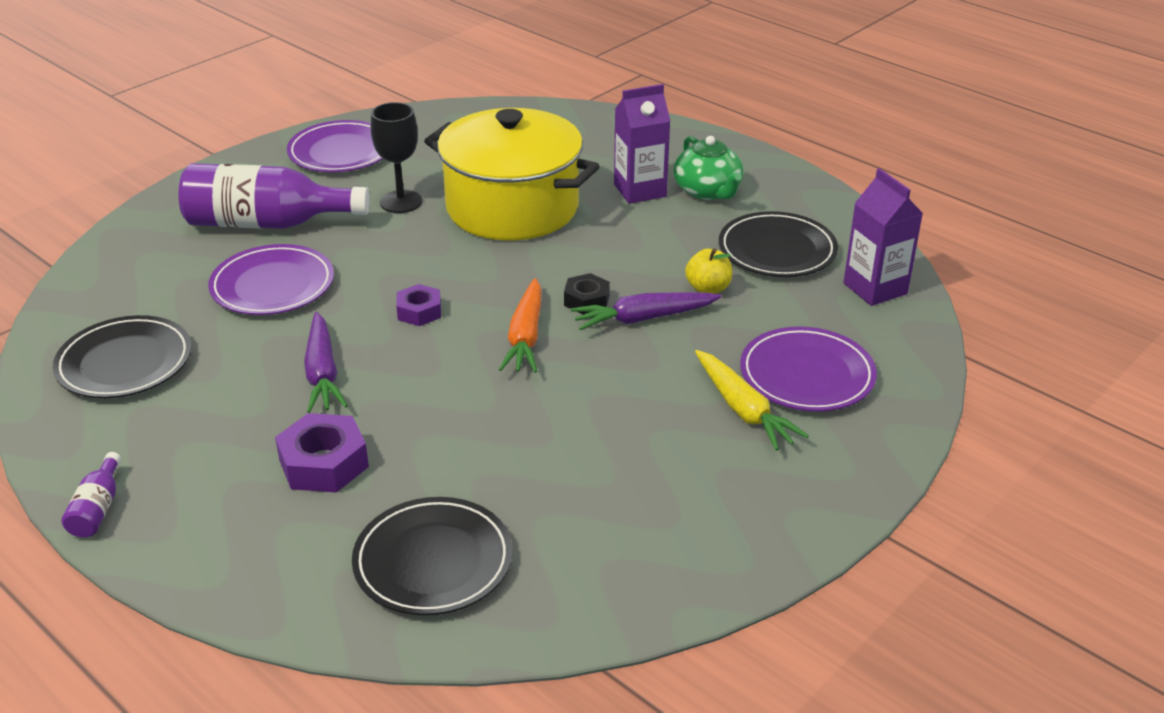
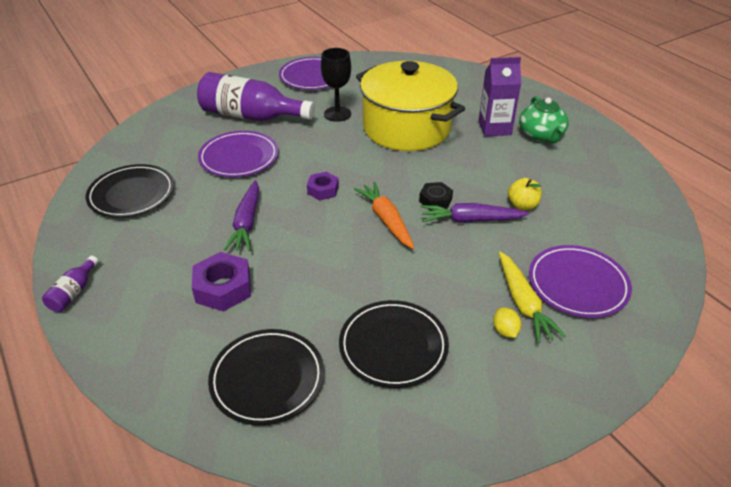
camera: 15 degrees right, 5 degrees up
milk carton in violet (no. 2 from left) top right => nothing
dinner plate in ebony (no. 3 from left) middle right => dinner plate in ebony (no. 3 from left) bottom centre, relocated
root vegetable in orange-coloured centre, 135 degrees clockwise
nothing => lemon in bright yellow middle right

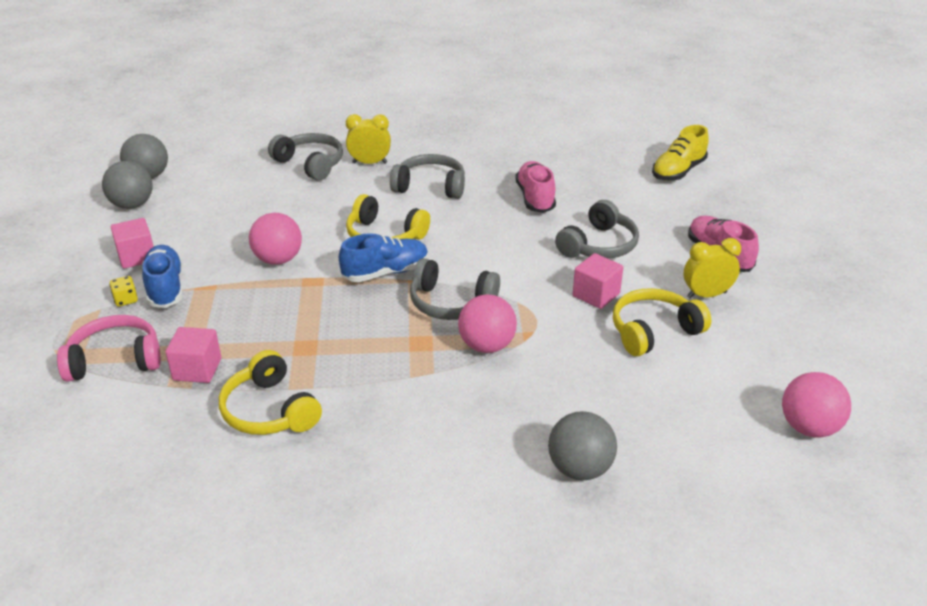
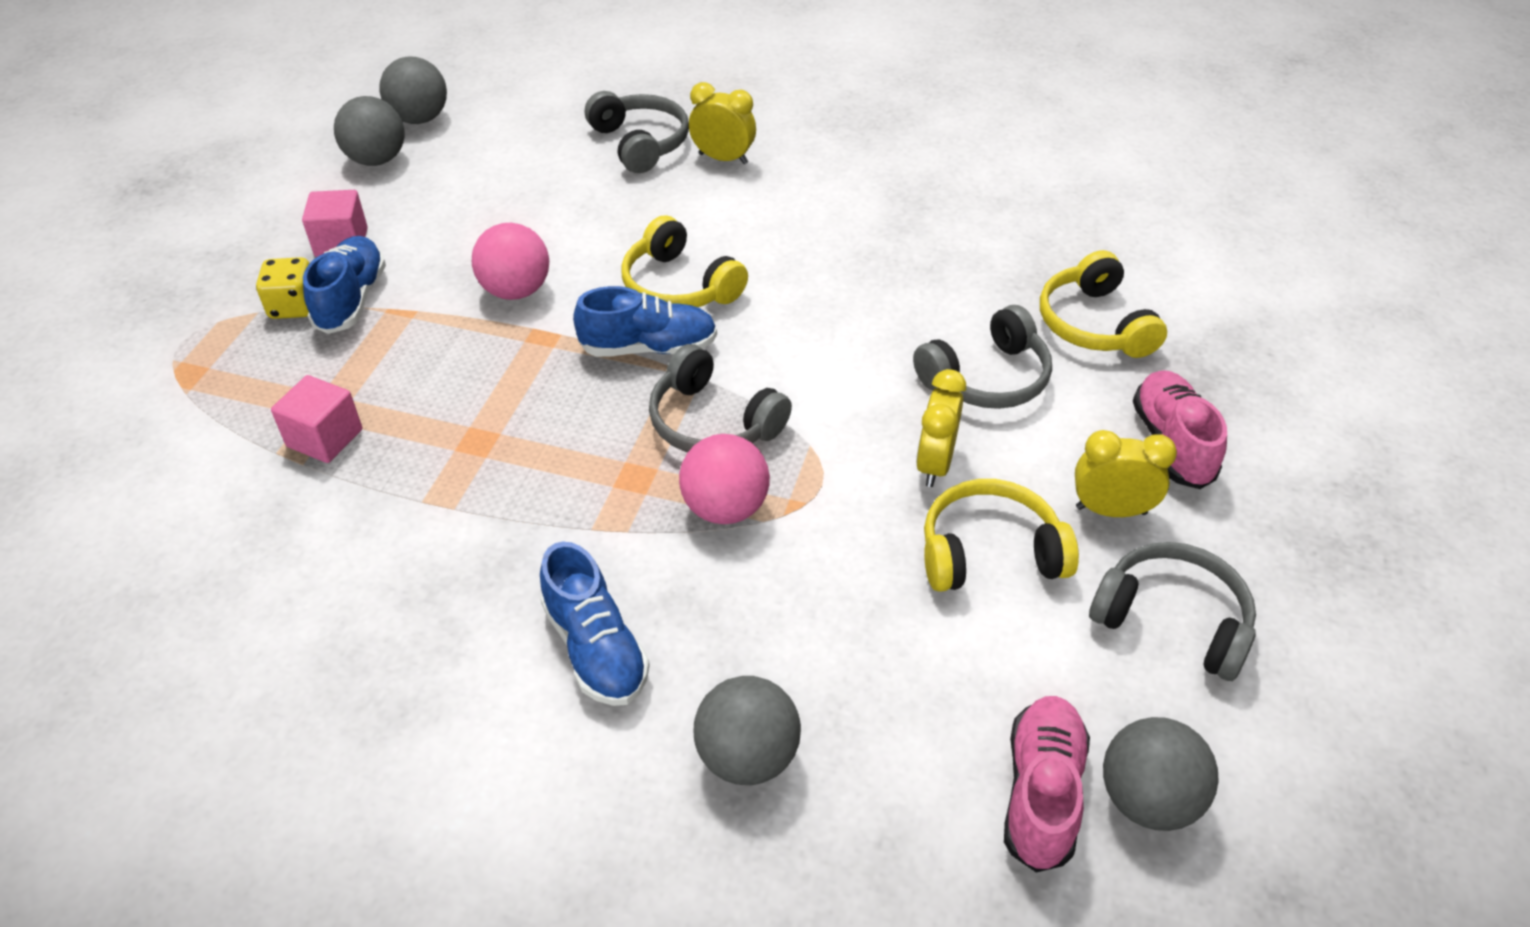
camera: 20 degrees right, 10 degrees up
sneaker in bright yellow top right => nothing
headphones in ash-grey (no. 2 from left in the first image) top centre => headphones in ash-grey (no. 4 from left) middle right, relocated
sneaker in rosy (no. 1 from left) top centre => sneaker in rosy (no. 1 from left) bottom right, relocated
cube in rosy (no. 3 from left) centre => clock in bright yellow (no. 2 from left) centre
game die in bright yellow middle left => game die in bright yellow top left, x1.51
headphones in rosy middle left => nothing
headphones in bright yellow (no. 1 from left in the first image) middle left => headphones in bright yellow (no. 3 from left) top right, relocated
ball in rosy (no. 3 from left) bottom right => ball in ash-grey (no. 4 from left) bottom right
nothing => sneaker in cobalt (no. 2 from left) bottom centre

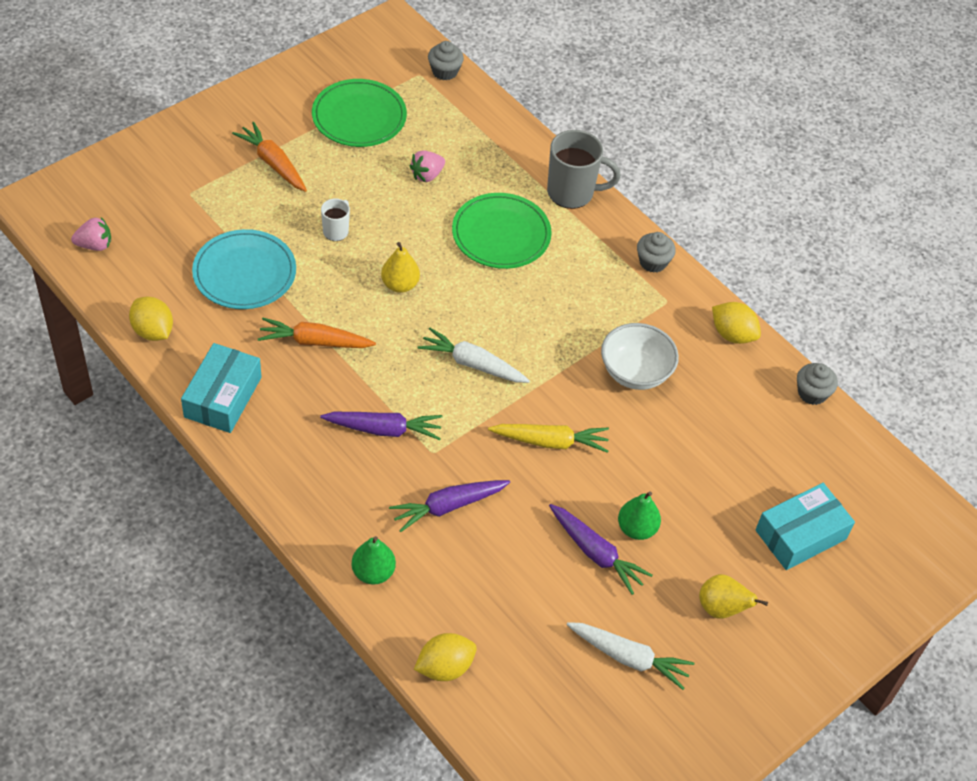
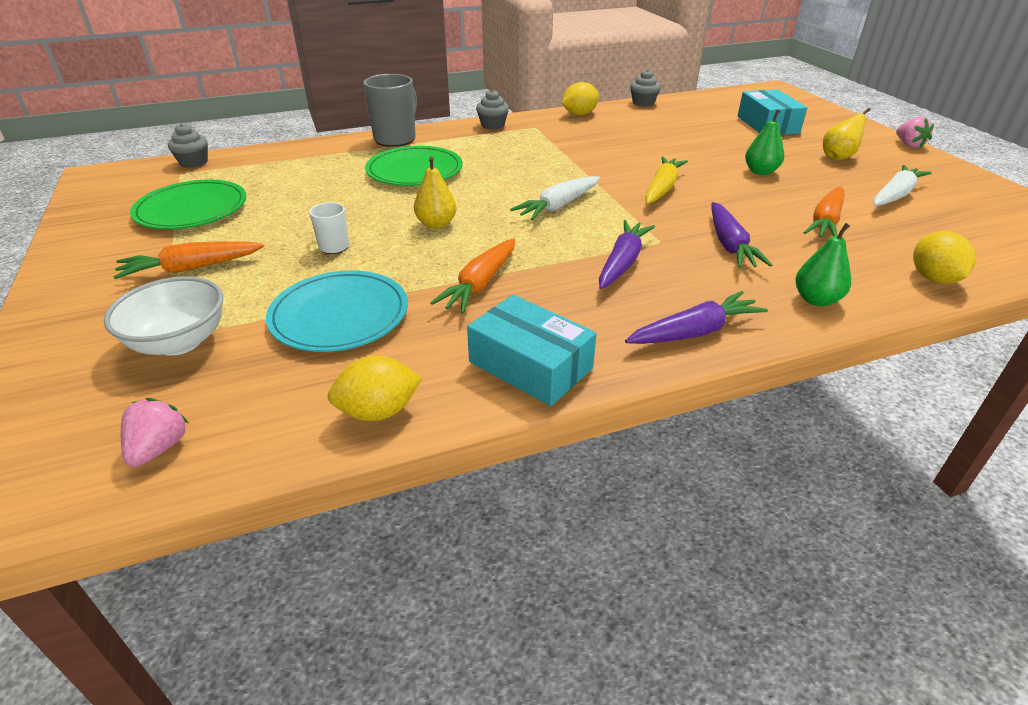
camera: 65 degrees left, 15 degrees down
strawberry in rosy (no. 2 from left) top centre => strawberry in rosy (no. 2 from left) top right, relocated
bowl in snow-white centre => bowl in snow-white middle left, relocated
root vegetable in violet (no. 3 from left in the first image) bottom centre => root vegetable in violet (no. 2 from left) middle right, relocated
nothing => root vegetable in orange-coloured (no. 3 from left) top right

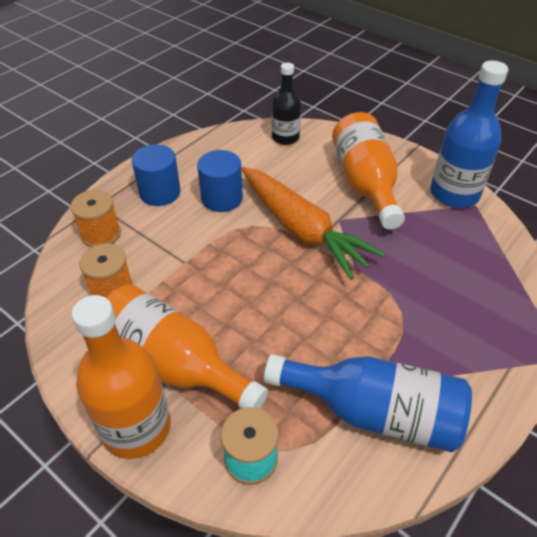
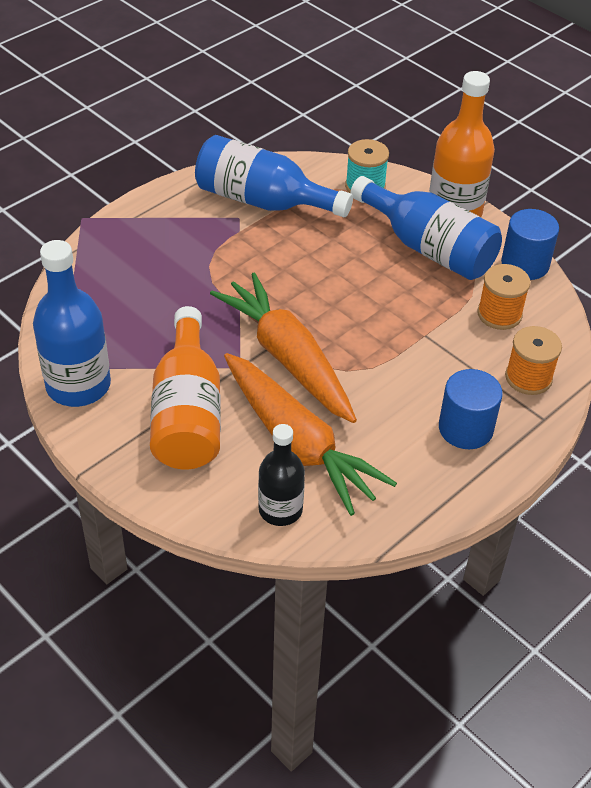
camera: 175 degrees left, 0 degrees up
cylinder in cobalt (no. 2 from left) centre => cylinder in cobalt (no. 2 from left) top right, relocated
bottle in orange-coloured (no. 2 from left) centre => bottle in cobalt (no. 3 from left) top right
nothing => root vegetable in orange-coloured (no. 2 from left) centre

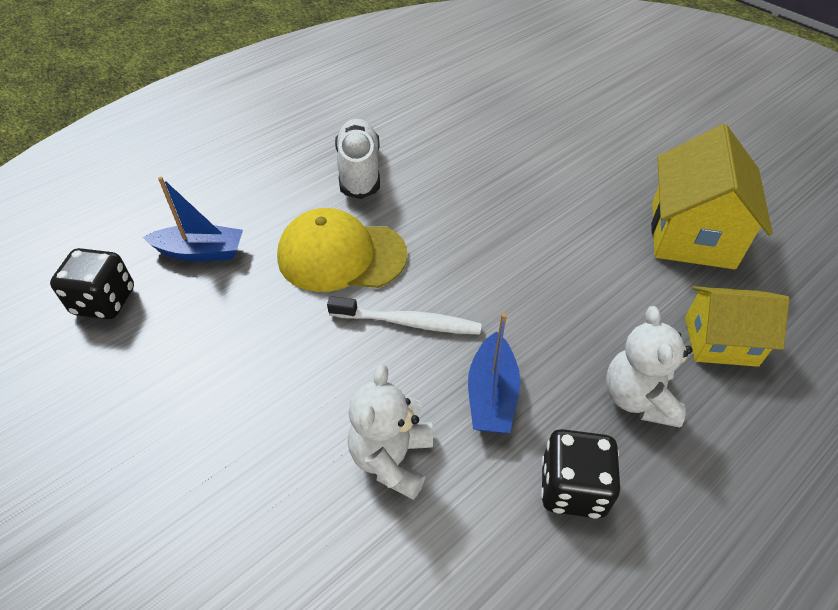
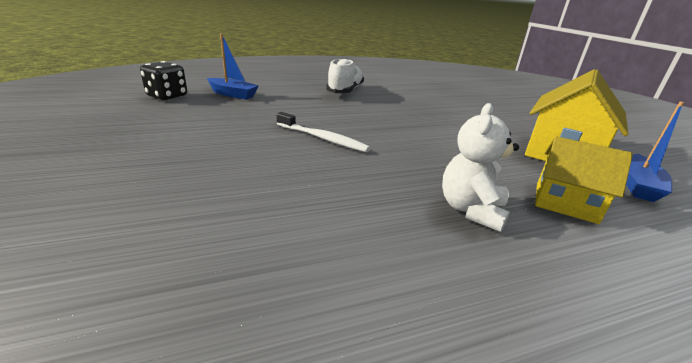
camera: 20 degrees right, 20 degrees down
peaked cap in bright yellow centre => nothing
boat in cobalt (no. 2 from left) centre => boat in cobalt (no. 2 from left) middle right, relocated
teddy bear in snow-white (no. 1 from left) bottom centre => nothing
game die in ebony (no. 2 from left) bottom right => nothing

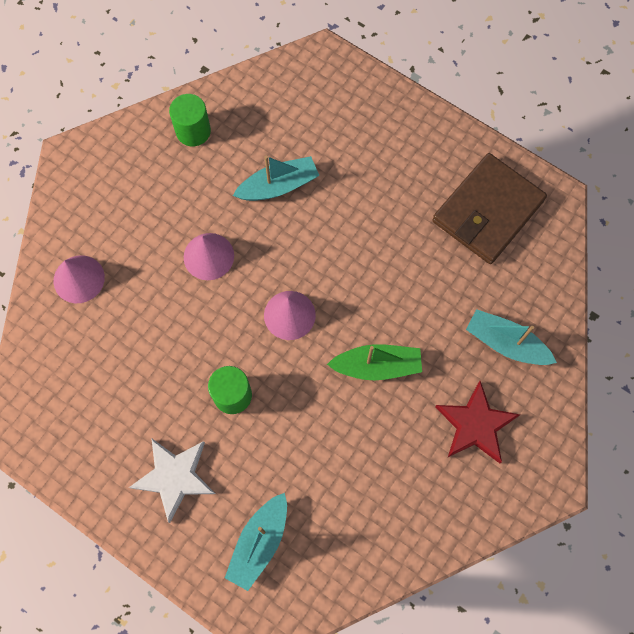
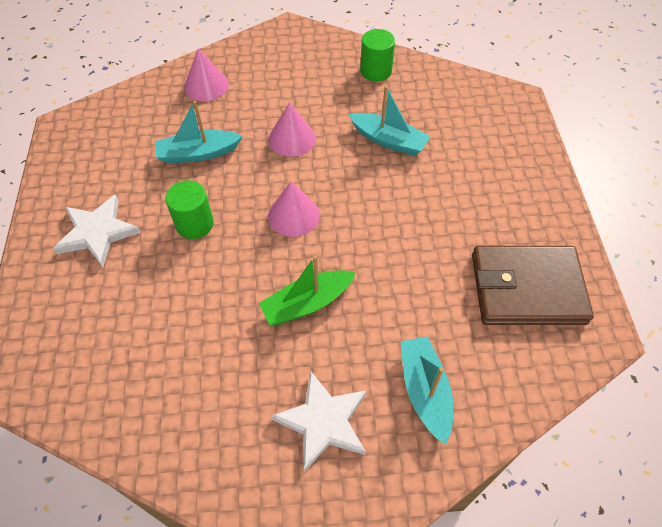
camera: 50 degrees right, 15 degrees down
boat in green centre, 105 degrees clockwise
five-pointed star in crimson middle right => five-pointed star in snow-white (no. 2 from left) bottom centre
boat in teal (no. 1 from left) bottom centre => boat in teal (no. 1 from left) top left, relocated

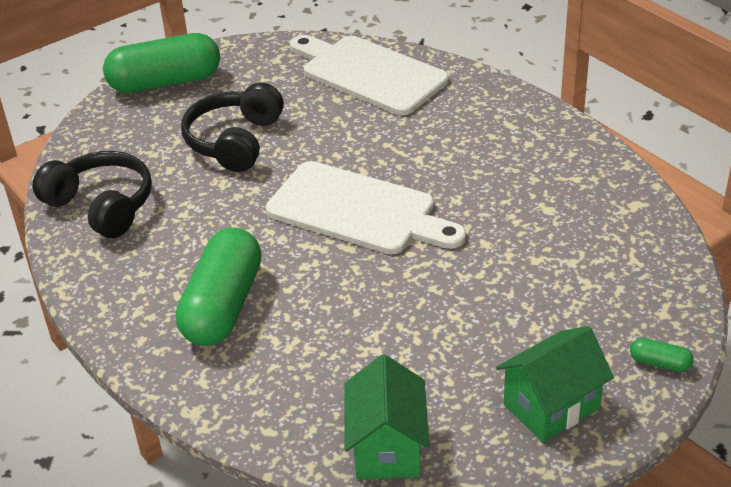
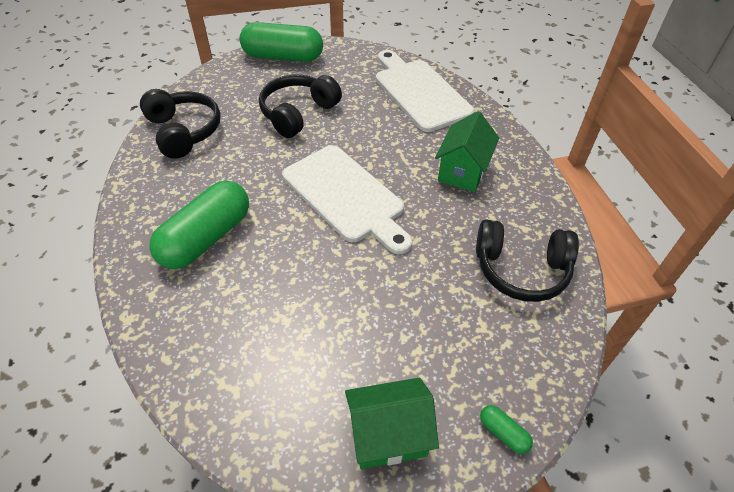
camera: 20 degrees right, 10 degrees up
cottage in green (no. 1 from left in the first image) bottom centre => cottage in green (no. 2 from left) top centre, relocated
nothing => headphones in ebony (no. 3 from left) middle right

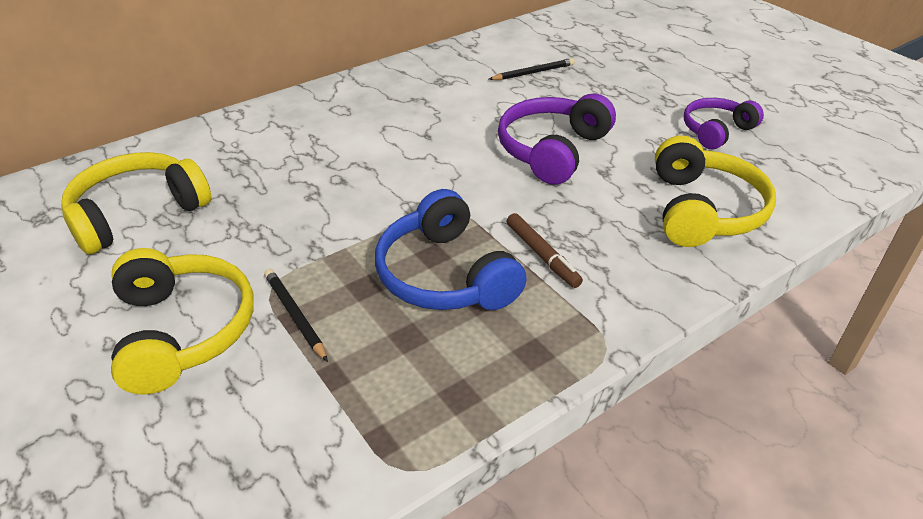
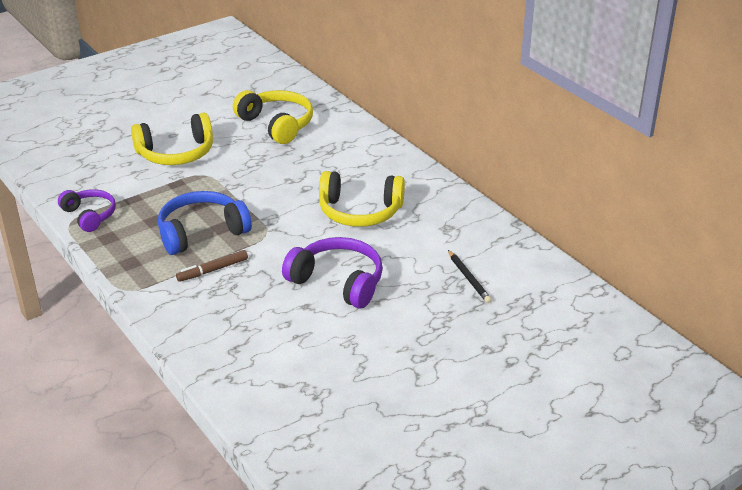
camera: 90 degrees right, 5 degrees down
headphones in violet (no. 2 from left in the first image) top right => headphones in violet (no. 1 from left) middle left, relocated
headphones in bright yellow (no. 3 from left) middle right => headphones in bright yellow (no. 3 from left) centre, relocated
lead pencil in ebony (no. 1 from left) middle left => nothing

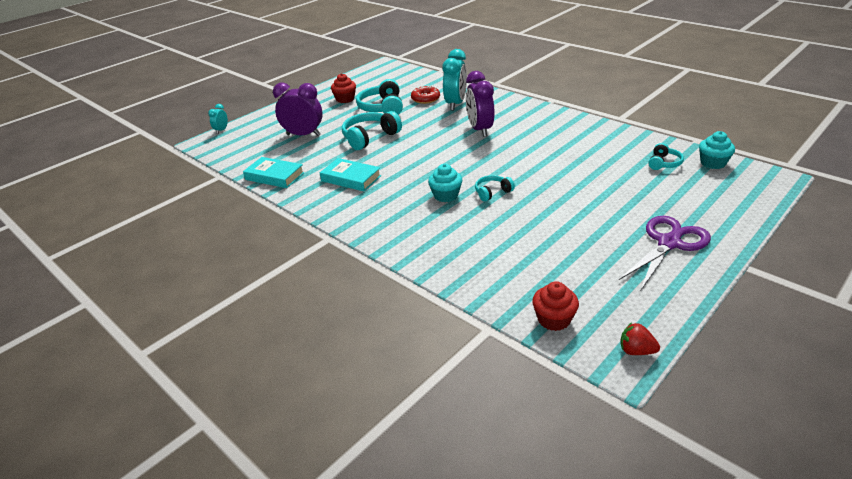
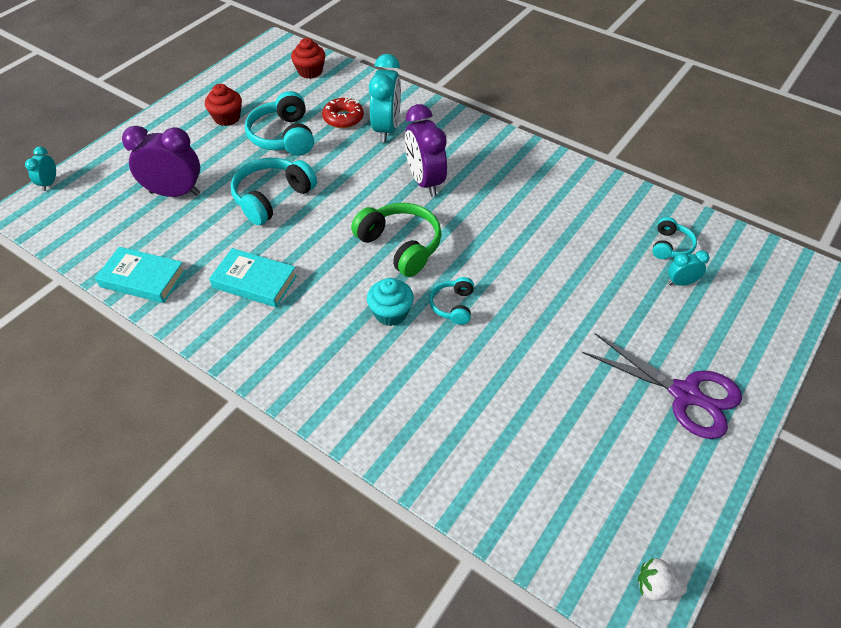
camera: 10 degrees left, 15 degrees up
muffin in teal (no. 2 from left) top right => nothing
headphones in teal (no. 3 from left) centre, 45 degrees counterclockwise
shears in violet middle right, 90 degrees clockwise
muffin in crimson (no. 2 from left) centre => muffin in crimson (no. 2 from left) top centre, relocated
strawberry in crimson bottom right => strawberry in snow-white bottom right
nothing => headphones in green centre
nothing => clock in teal (no. 3 from left) middle right

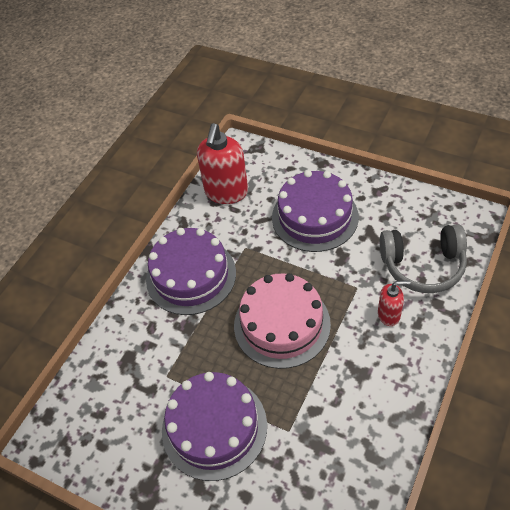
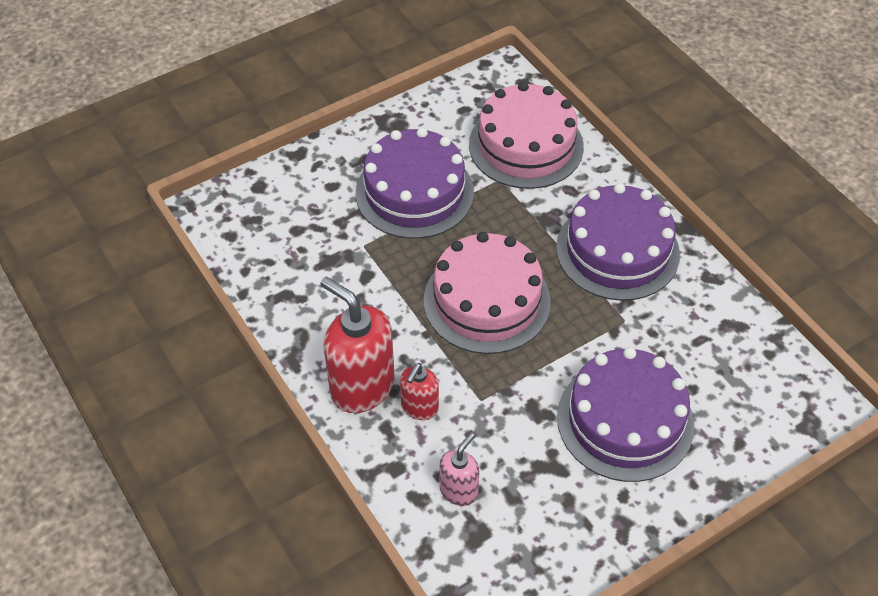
camera: 115 degrees right, 0 degrees up
pump bottle in crimson (no. 1 from left) top centre => pump bottle in crimson (no. 1 from left) centre, relocated
headphones in ash-grey middle right => pump bottle in rosy bottom centre
nothing => cake in rosy (no. 2 from left) top centre

